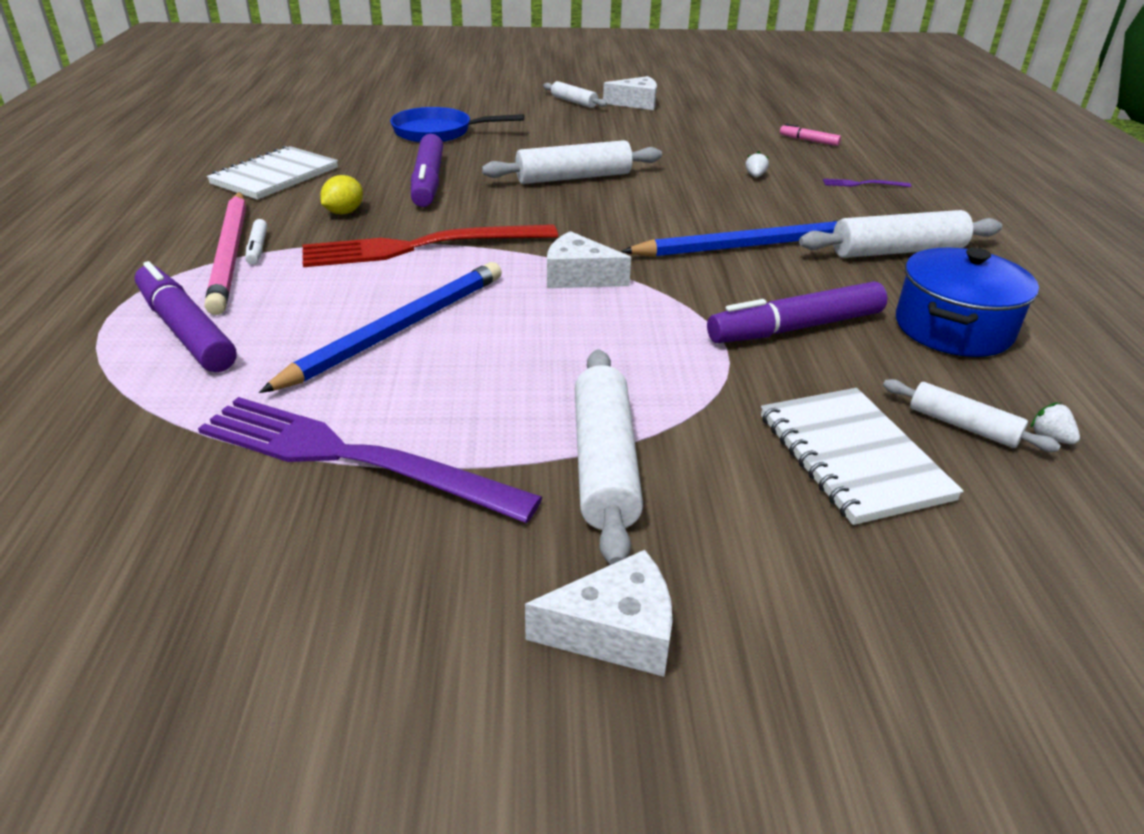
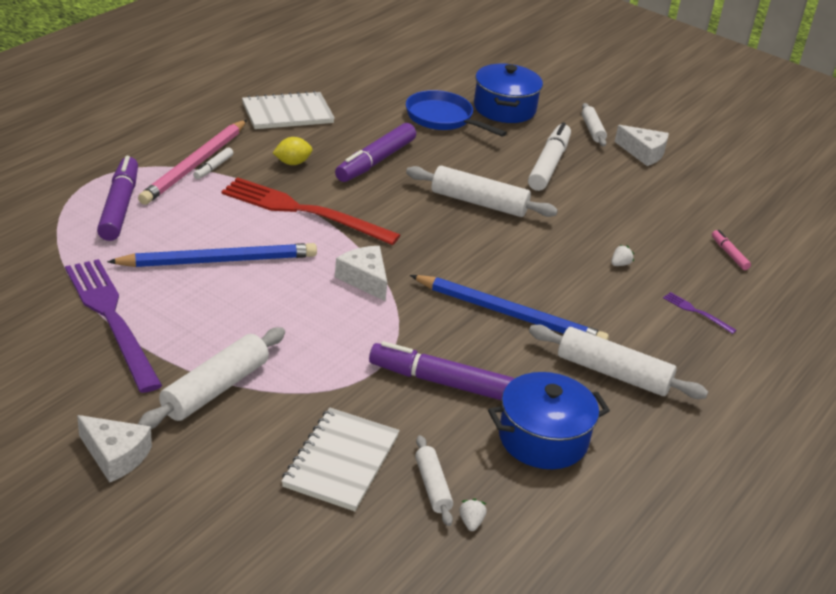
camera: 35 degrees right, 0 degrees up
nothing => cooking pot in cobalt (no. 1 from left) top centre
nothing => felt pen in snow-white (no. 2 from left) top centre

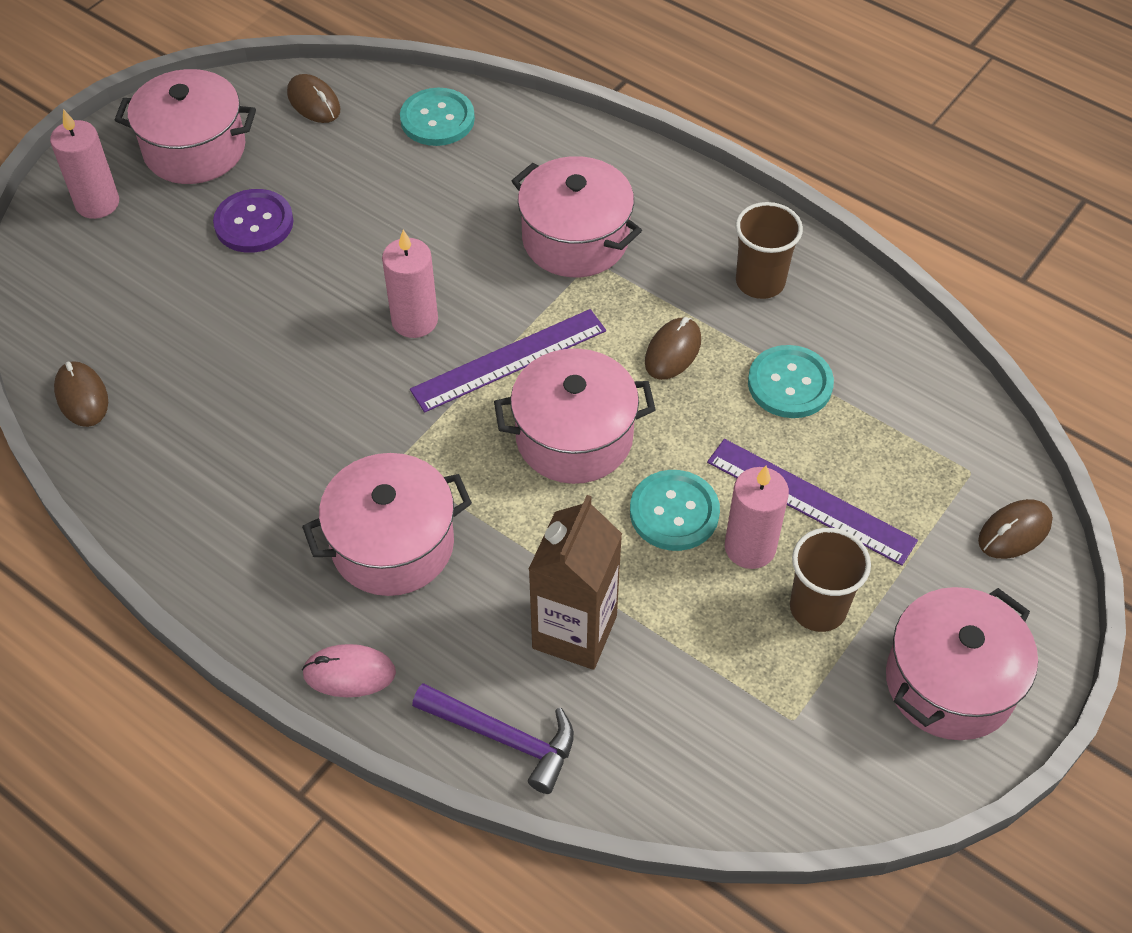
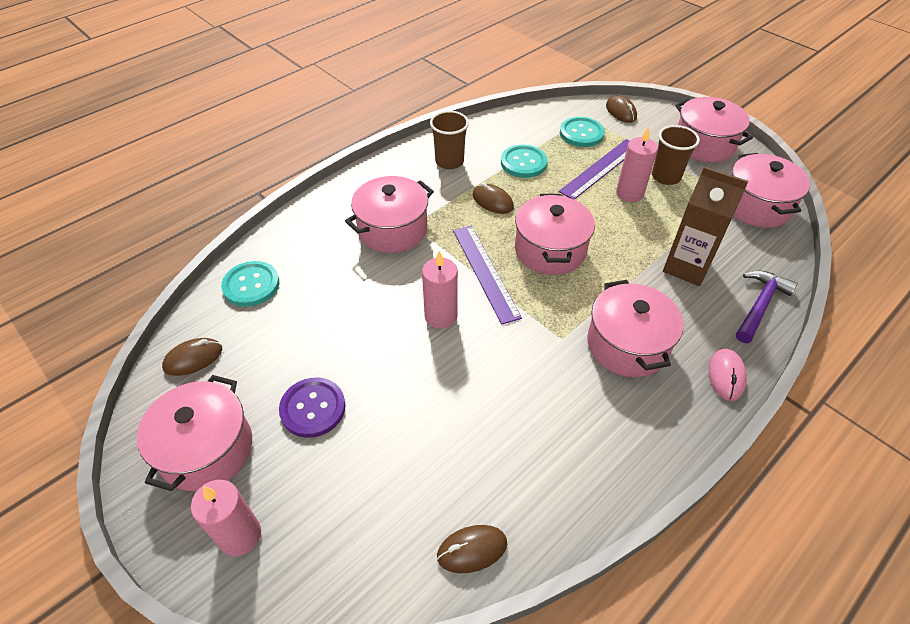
camera: 80 degrees left, 5 degrees down
shirt button in teal (no. 2 from left in the first image) centre => shirt button in teal (no. 3 from left) top centre, relocated
nothing => cooking pot in rosy (no. 6 from left) top right

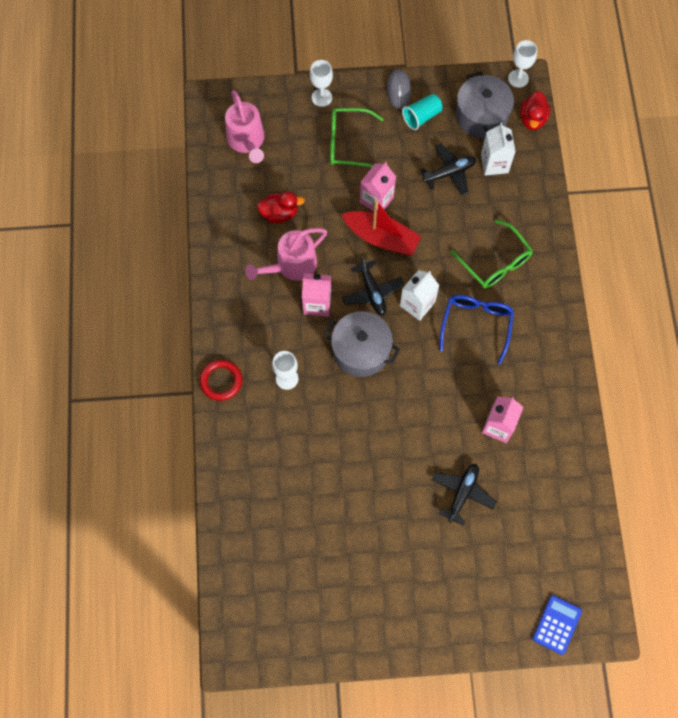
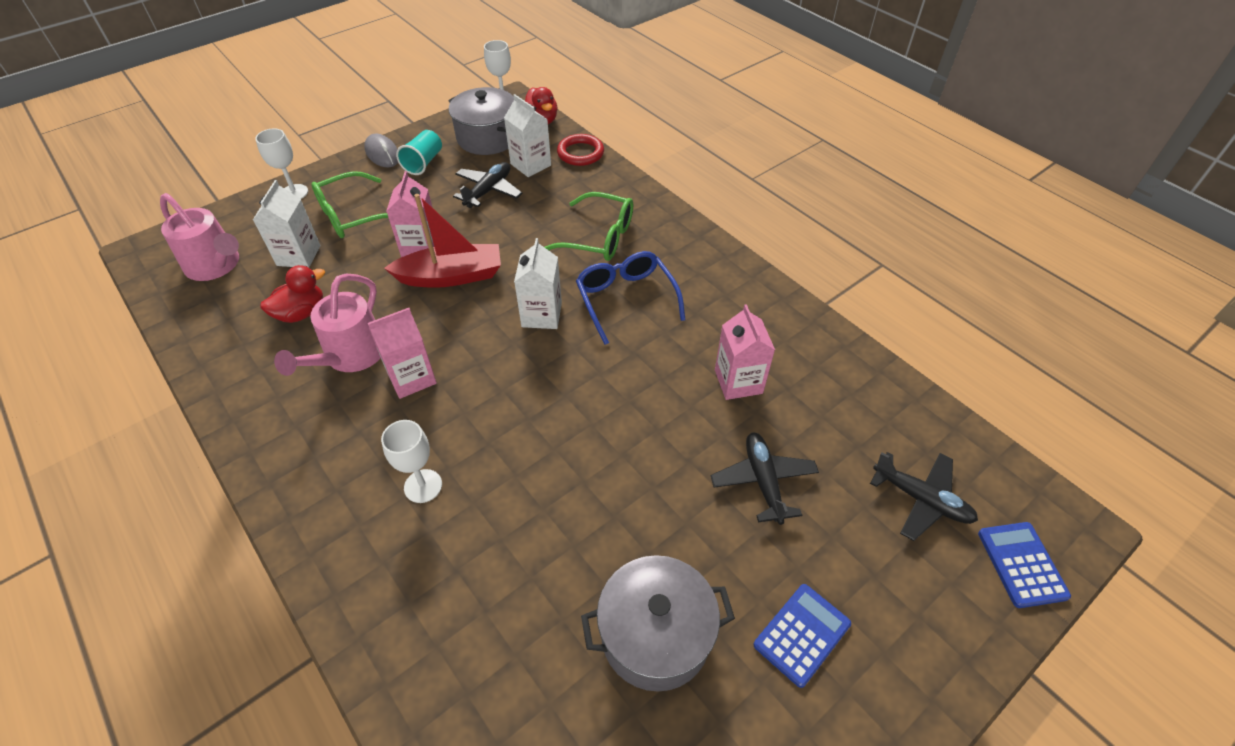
camera: 35 degrees left, 20 degrees down
plane in ebony (no. 1 from left in the first image) centre => plane in ebony (no. 3 from left) middle right, relocated
cooking pot in ash-grey (no. 1 from left in the first image) centre => cooking pot in ash-grey (no. 2 from left) bottom centre, relocated
torus in crimson middle left => torus in crimson top centre, relocated
nothing => milk carton in snow-white (no. 1 from left) top left
nothing => adding machine in cobalt (no. 1 from left) bottom centre

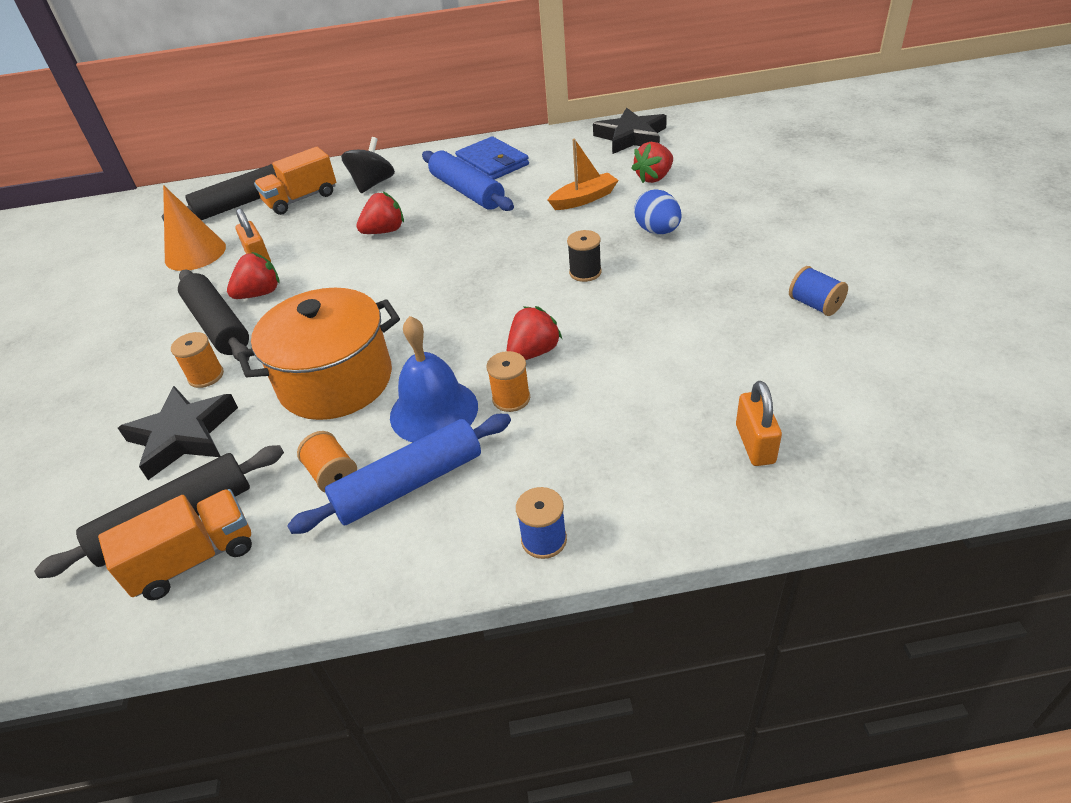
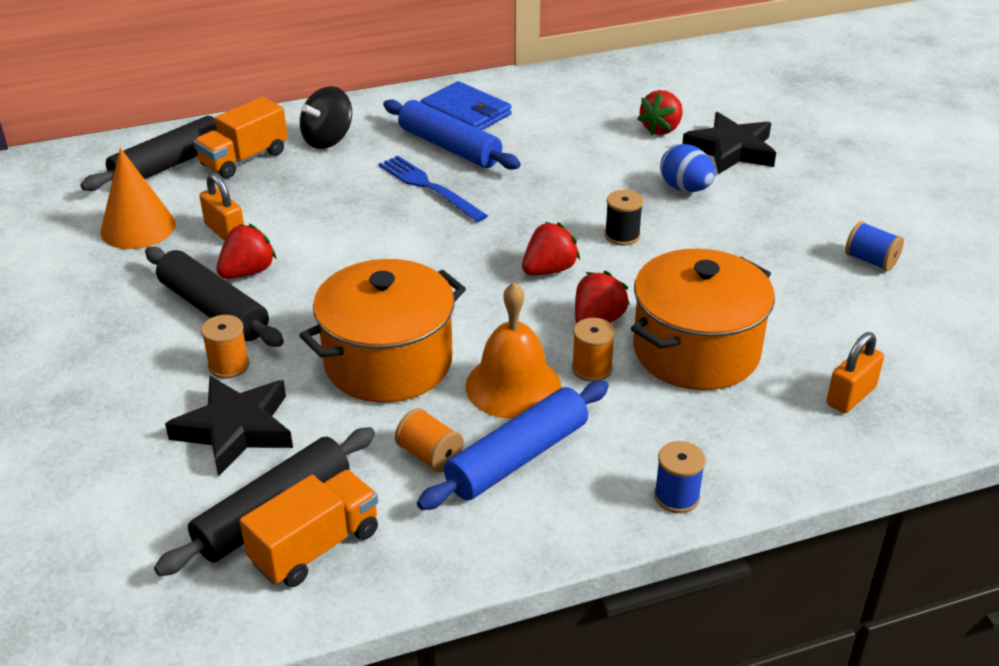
camera: 15 degrees left, 5 degrees down
five-pointed star in ebony (no. 2 from left) top centre => five-pointed star in ebony (no. 2 from left) top right, relocated
toy top in ebony top centre => toy top in ebony top left, 150 degrees counterclockwise
boat in orange-coloured top centre => nothing
strawberry in crimson (no. 2 from left) top centre => strawberry in crimson (no. 2 from left) centre, relocated
hand bell in cobalt centre => hand bell in orange-coloured centre
lock in orange-coloured (no. 2 from left) middle right, 60 degrees clockwise
nothing => fork in cobalt top centre
nothing => cooking pot in orange-coloured (no. 2 from left) middle right

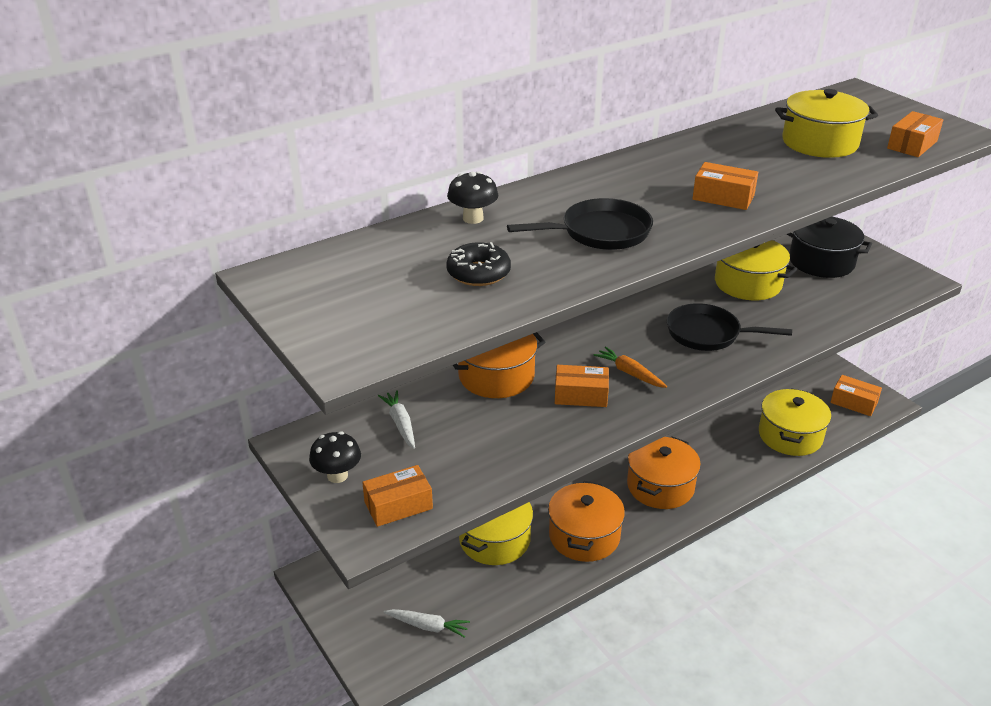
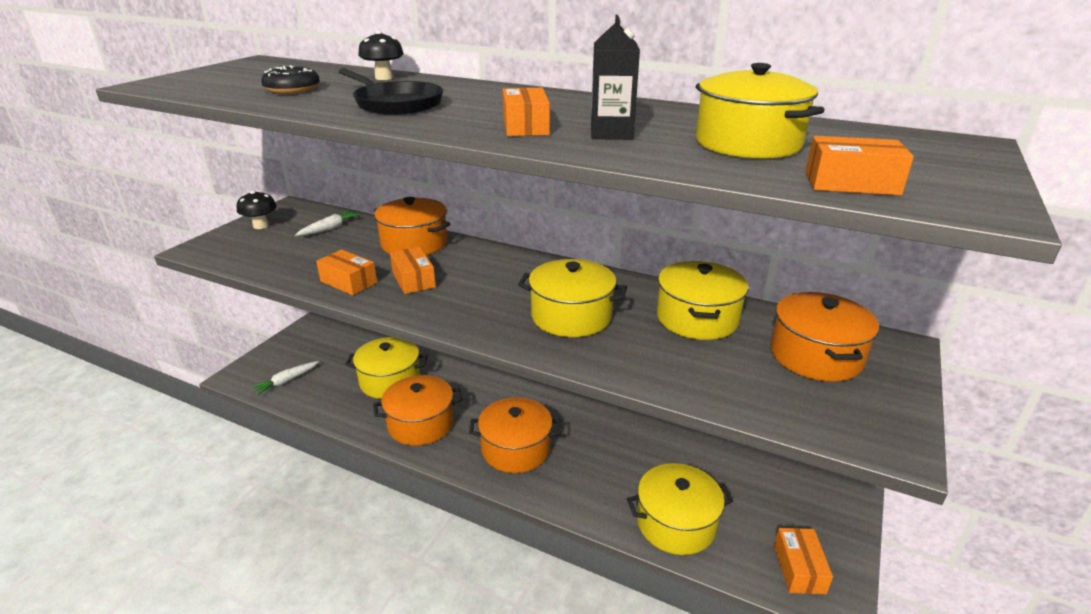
camera: 60 degrees right, 5 degrees down
cooking pot in ebony middle right => cooking pot in orange-coloured (no. 4 from left) middle right
pan in ebony (no. 2 from left) middle right => cooking pot in bright yellow (no. 2 from left) centre
root vegetable in orange-coloured centre => nothing
package in orange-coloured (no. 1 from left) bottom centre => package in orange-coloured (no. 1 from left) middle left, relocated
root vegetable in snow-white (no. 2 from left in the first image) bottom centre => root vegetable in snow-white (no. 1 from left) middle left, 60 degrees clockwise
nothing => milk carton in ebony top centre

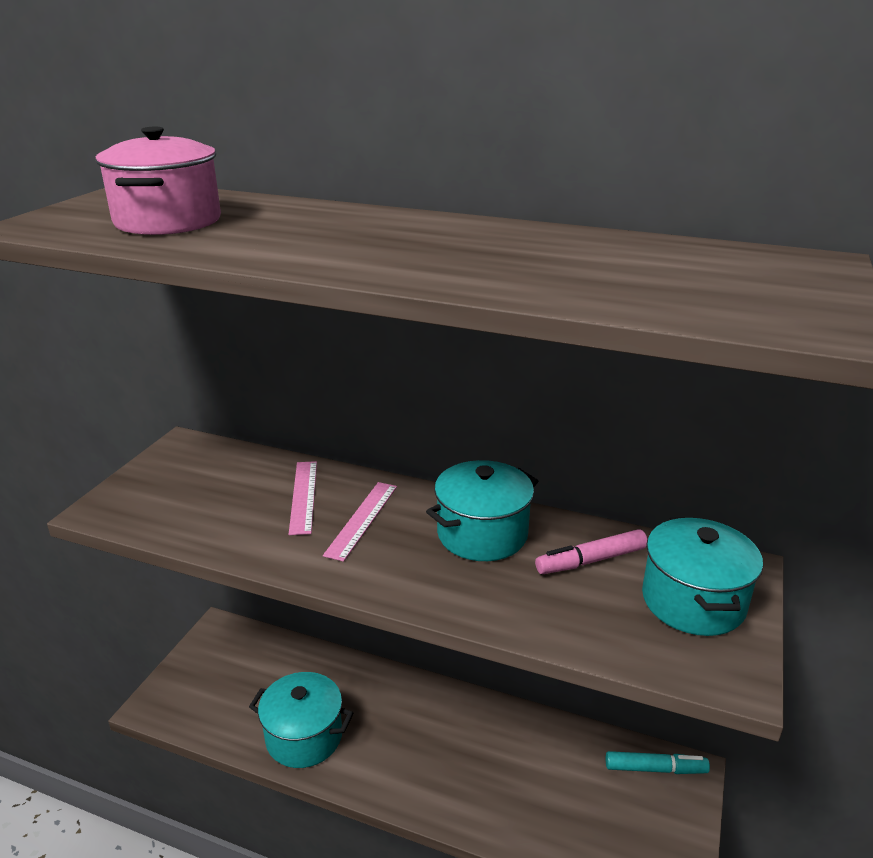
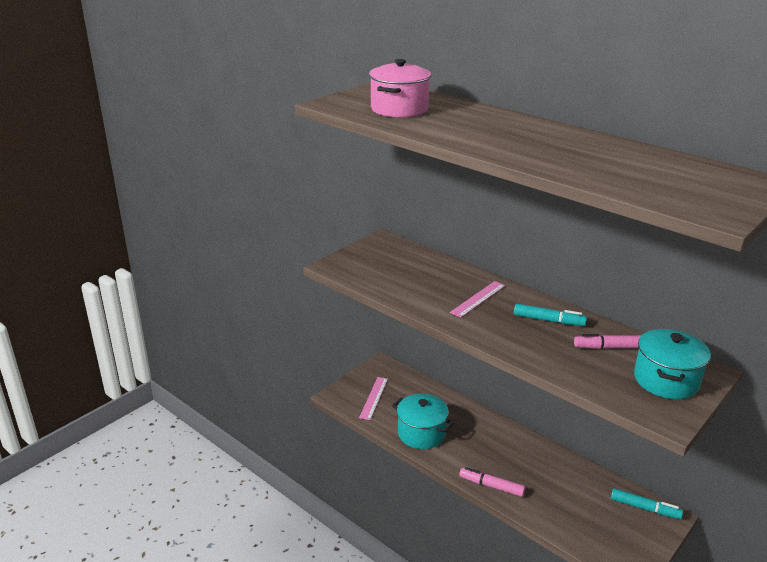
camera: 20 degrees right, 0 degrees up
cooking pot in teal (no. 2 from left) centre => felt pen in teal (no. 1 from left) middle right
ruler in rosy (no. 1 from left) centre => ruler in rosy (no. 1 from left) bottom centre, relocated
nothing => felt pen in rosy (no. 1 from left) bottom centre

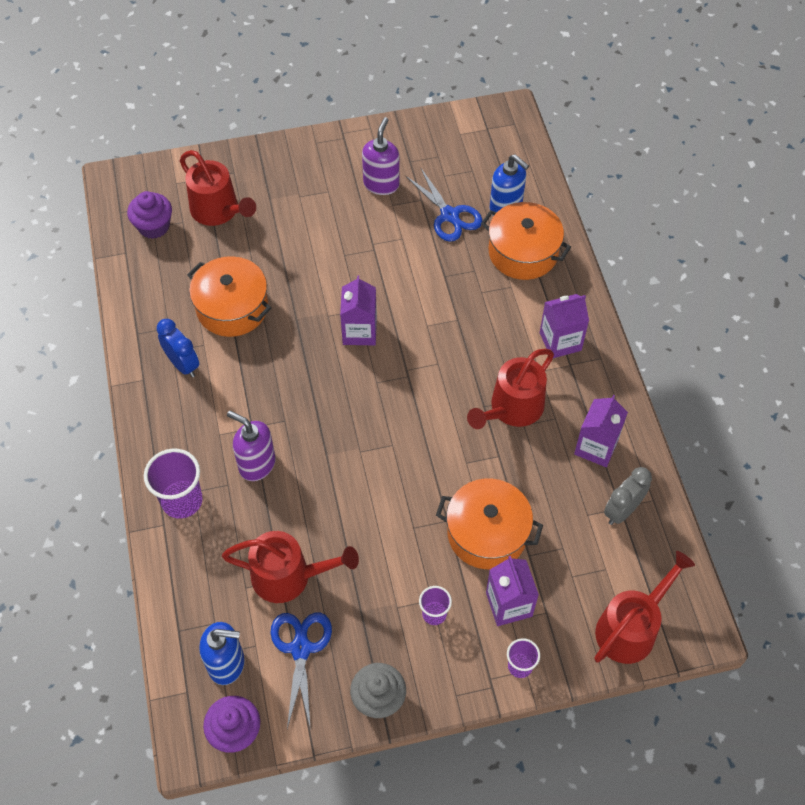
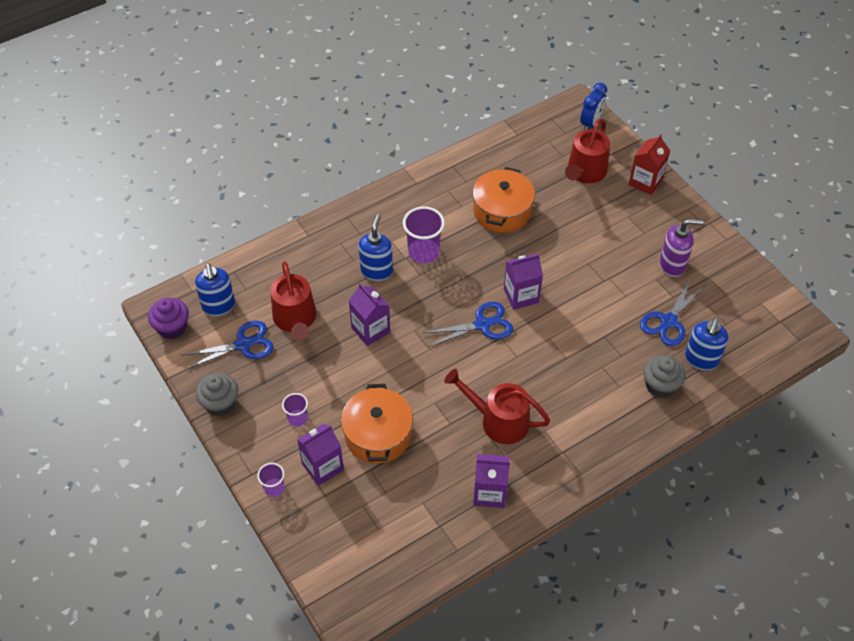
camera: 70 degrees right, 5 degrees down
muffin in violet (no. 1 from left) top left => nothing
cooking pot in orange-coloured (no. 3 from left) top centre => muffin in ash-grey (no. 2 from left) middle right
milk carton in violet (no. 3 from left in the first image) middle right => milk carton in violet (no. 2 from left) centre, relocated
clock in cobalt middle left => clock in cobalt top right, relocated
pump bottle in violet (no. 1 from left) middle left => pump bottle in cobalt (no. 2 from left) centre
beaker in violet (no. 1 from left in the first image) middle left => beaker in violet (no. 3 from left) centre, relocated
clock in ash-grey middle right => nothing
watering pot in crimson (no. 4 from left) bottom right => nothing
nothing => milk carton in crimson top right
nothing => shears in cobalt (no. 2 from left) centre

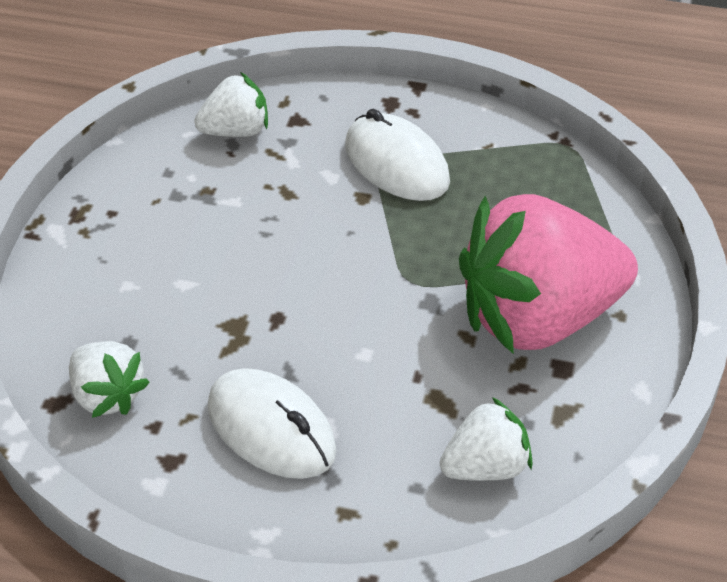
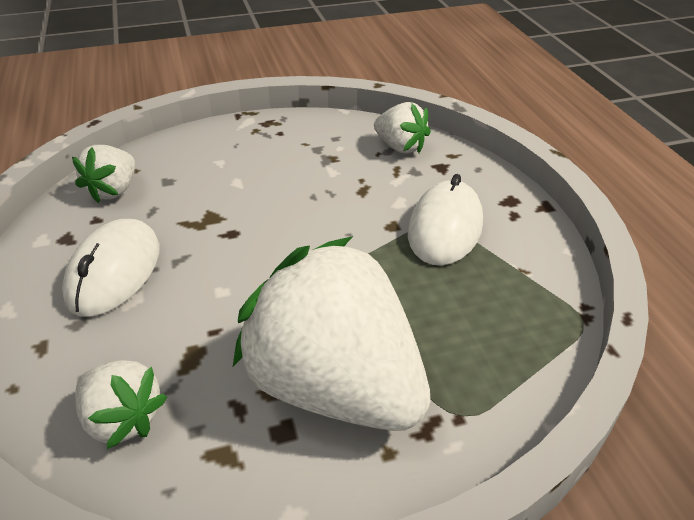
camera: 60 degrees right, 5 degrees down
strawberry in rosy middle right => strawberry in snow-white (no. 3 from left) centre

